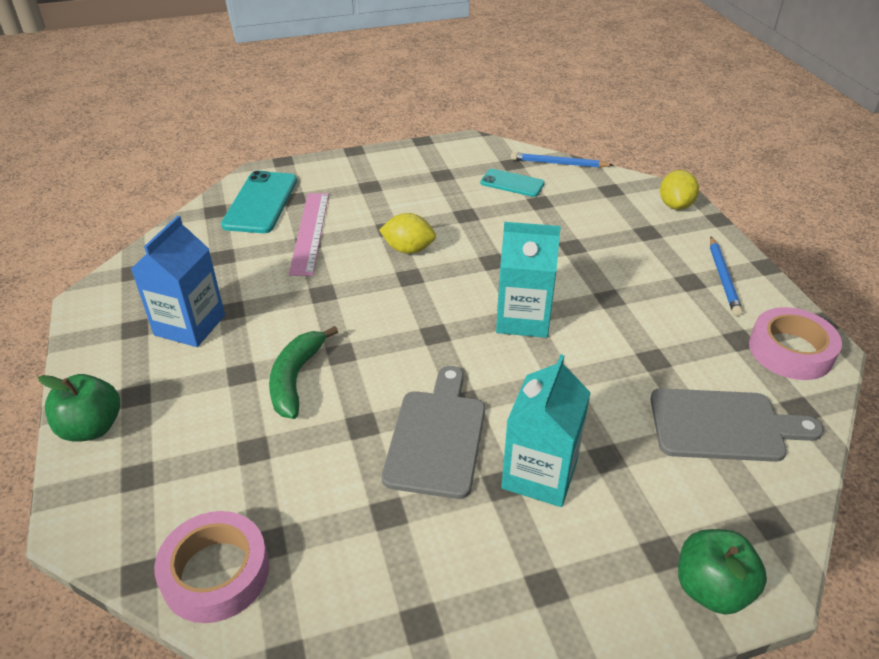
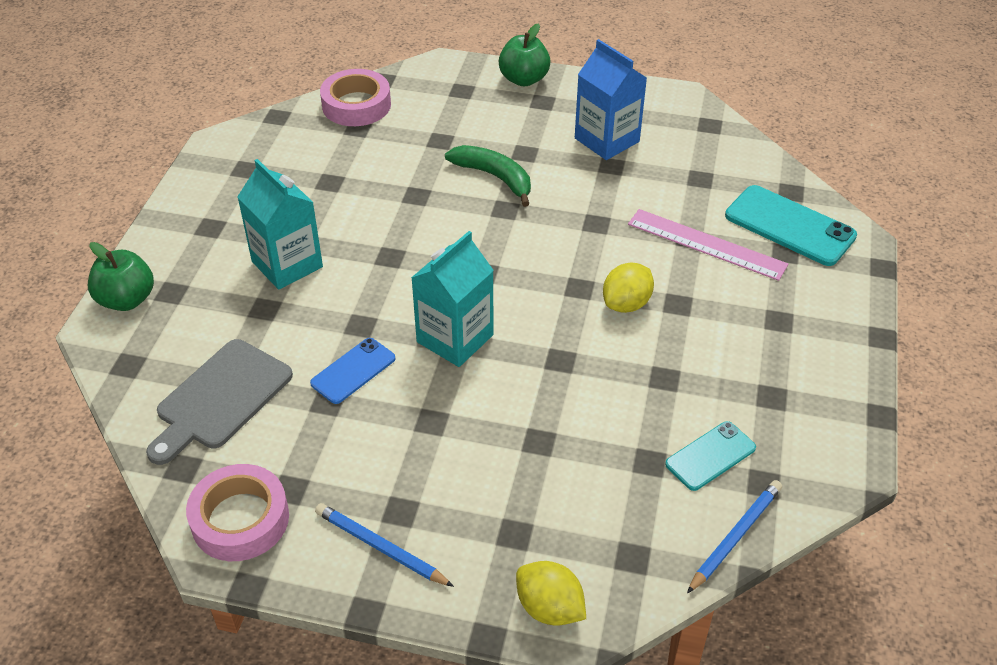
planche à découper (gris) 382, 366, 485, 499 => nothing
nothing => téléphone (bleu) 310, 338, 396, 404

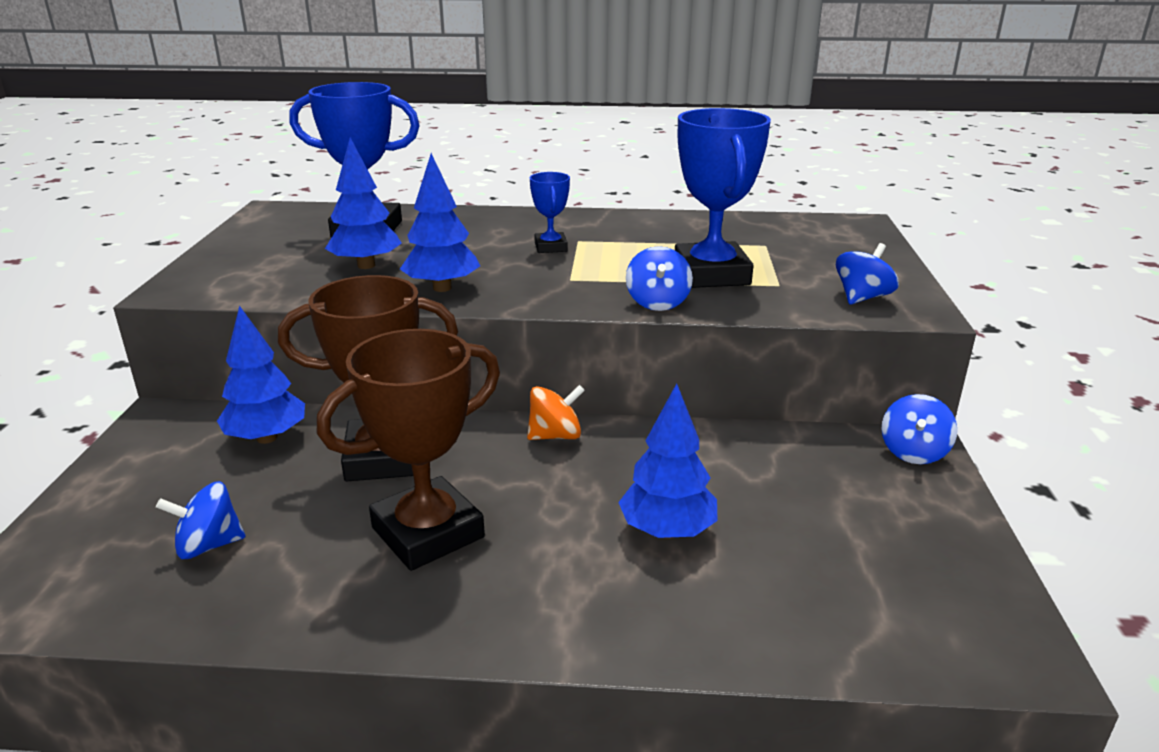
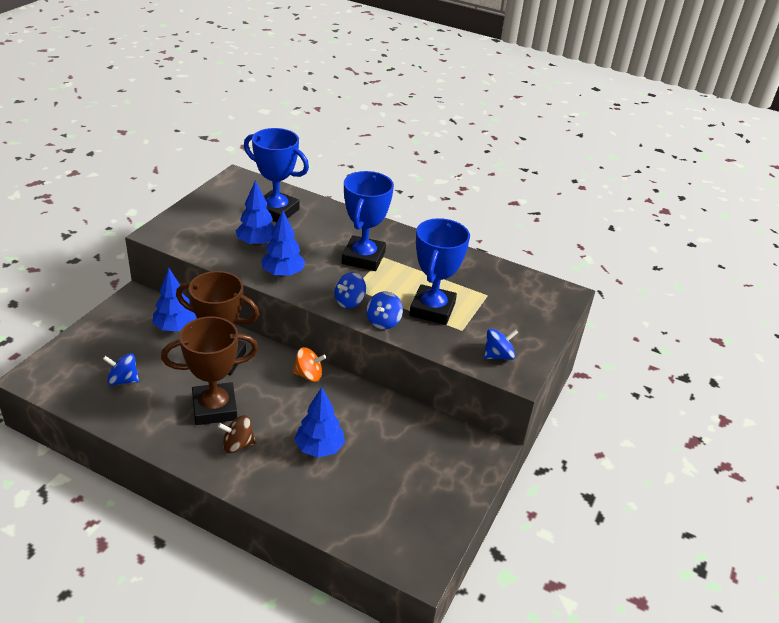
nothing => toupie (marron) 218, 415, 256, 453
toupie (bleu) 881, 394, 957, 464 => toupie (bleu) 334, 272, 366, 309, moved
trophée (bleu) 530, 172, 570, 253 => trophée (bleu) 342, 171, 394, 271, x2.01

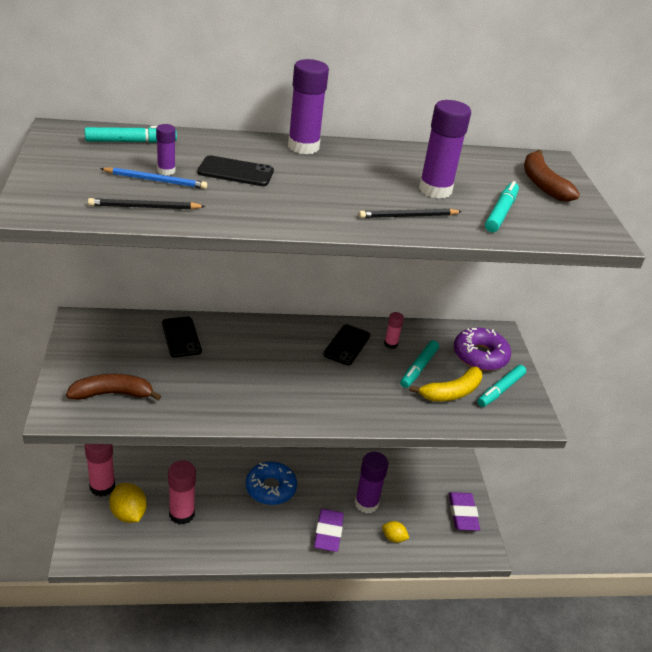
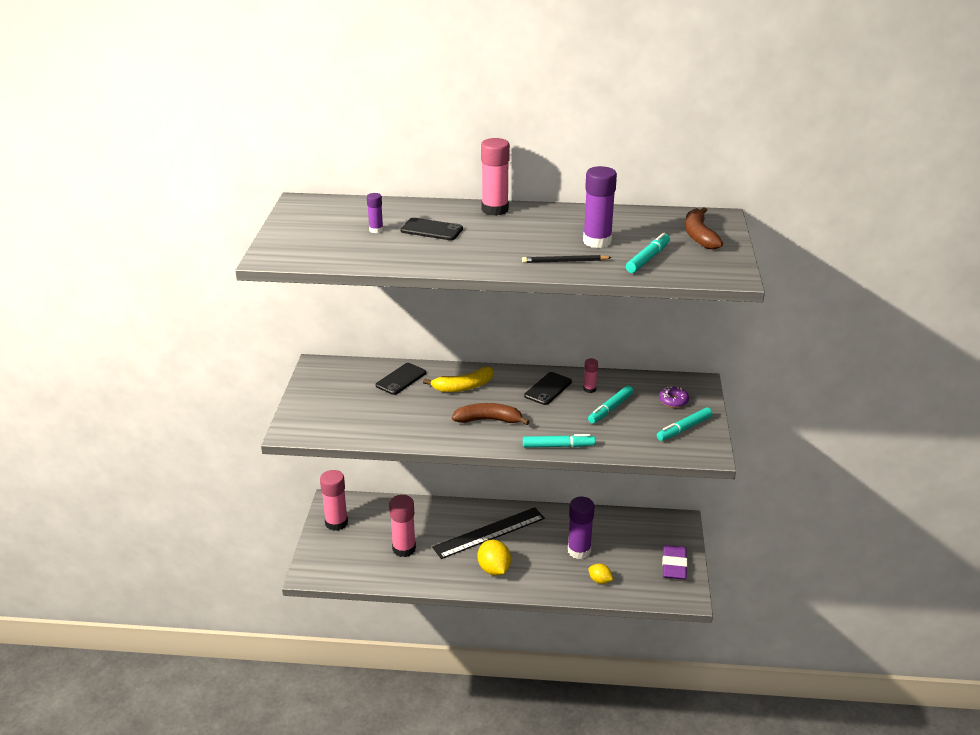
crayon (noir) 88, 198, 206, 210 => nothing
crayon (bleu) 100, 167, 207, 189 => nothing
gomme (violet) 314, 509, 344, 552 => nothing
banane (marron) 66, 374, 161, 401 => banane (marron) 452, 403, 530, 425, moved
feutre (turquoise) 85, 126, 177, 143 => feutre (turquoise) 523, 434, 595, 448, moved
citron (jaune) 109, 483, 147, 523 => citron (jaune) 478, 540, 511, 576, moved
banane (jaune) 409, 367, 482, 401 => banane (jaune) 423, 367, 494, 392, moved
beignet (bleu) 246, 462, 297, 505 => règle (noir) 432, 507, 545, 559
bâton de colle (violet) 288, 59, 329, 154 => bâton de colle (rose) 481, 138, 510, 216
téléphone (noir) 162, 316, 202, 357 => téléphone (noir) 376, 363, 426, 395, 45 degrees clockwise
beignet (violet) 454, 328, 511, 371 => beignet (violet) 659, 387, 689, 408, x0.56

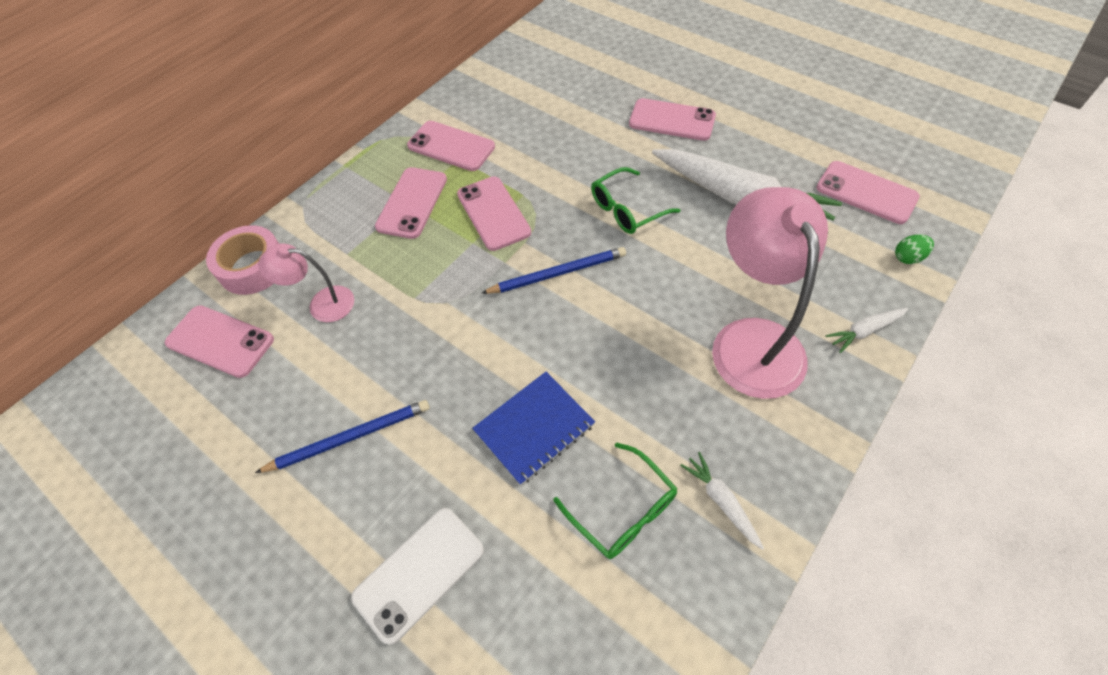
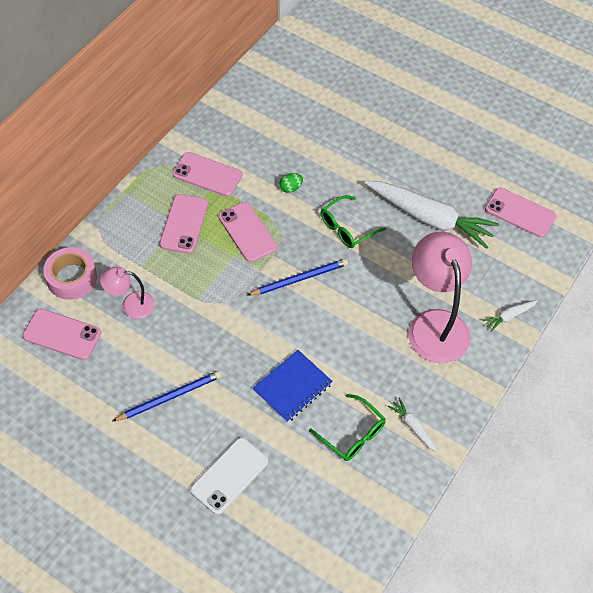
téléphone (rose) 629, 98, 716, 141 => nothing
œuf (vert) 895, 234, 934, 264 => œuf (vert) 279, 173, 303, 193, moved

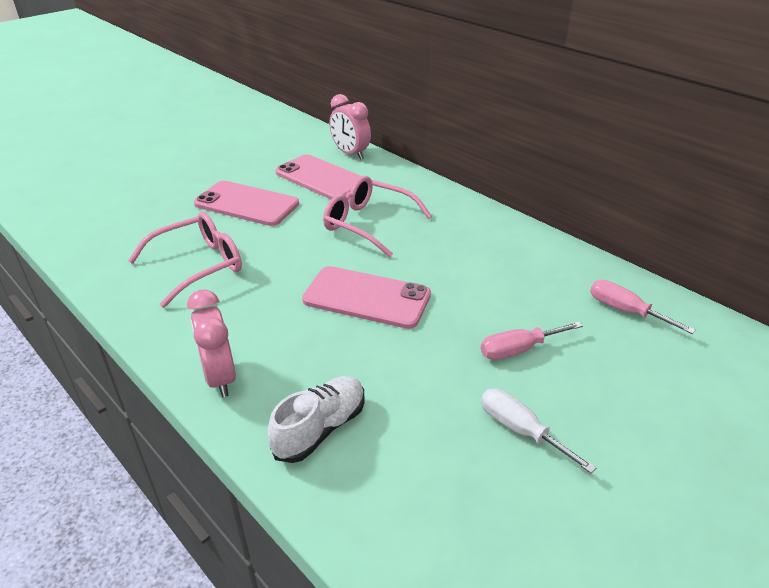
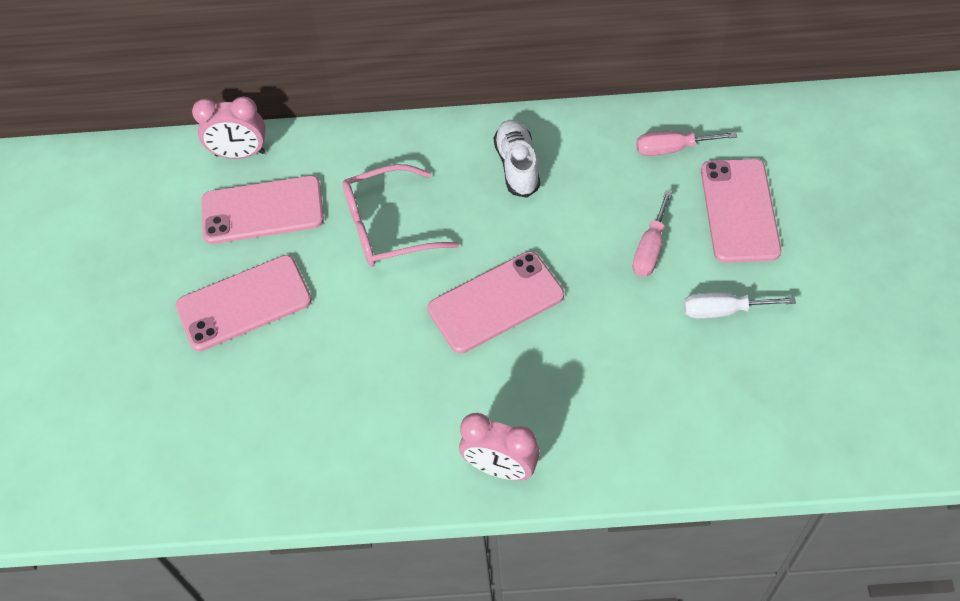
lunettes (rose) 128, 212, 242, 308 => nothing
nothing => téléphone (rose) 701, 159, 782, 263
chaussure (blanc) 267, 376, 365, 463 => chaussure (blanc) 494, 120, 540, 198, moved

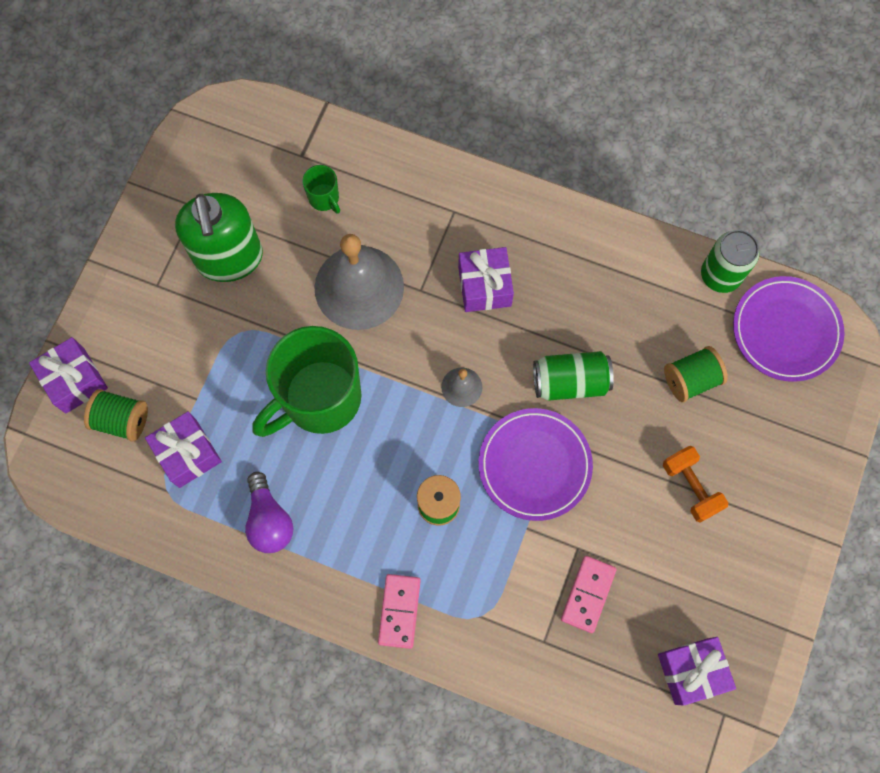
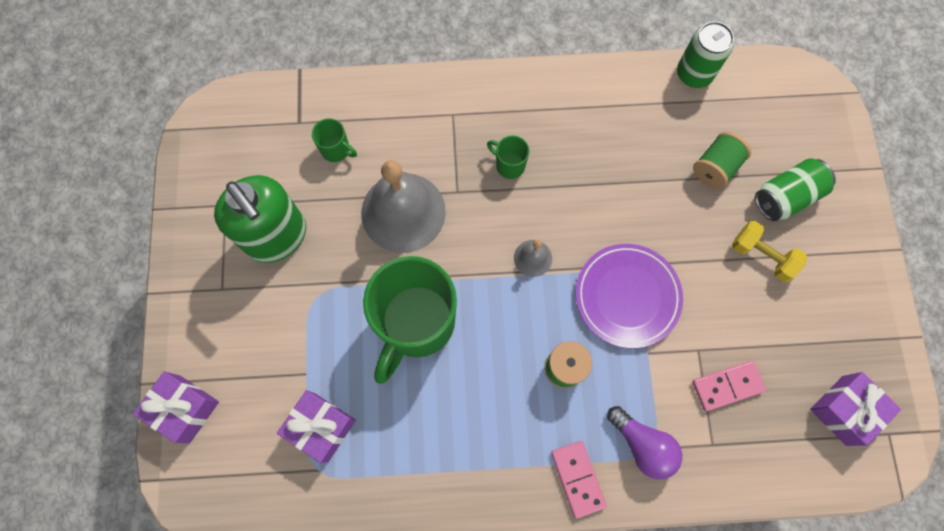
bobine (vert) 84, 389, 148, 441 => nothing
assiette (violet) 733, 276, 844, 382 => nothing
ampoule (violet) 245, 472, 293, 553 => ampoule (violet) 607, 406, 682, 480, moved
canette (vert) 533, 351, 614, 401 => canette (vert) 755, 158, 836, 221, moved
cadeau (violet) 458, 247, 514, 312 => tasse (vert) 487, 135, 529, 179
haltère (orange) 663, 446, 728, 523 => haltère (jaune) 732, 221, 807, 282
domino (rose) 561, 556, 617, 633 => domino (rose) 692, 361, 766, 411, 75 degrees clockwise

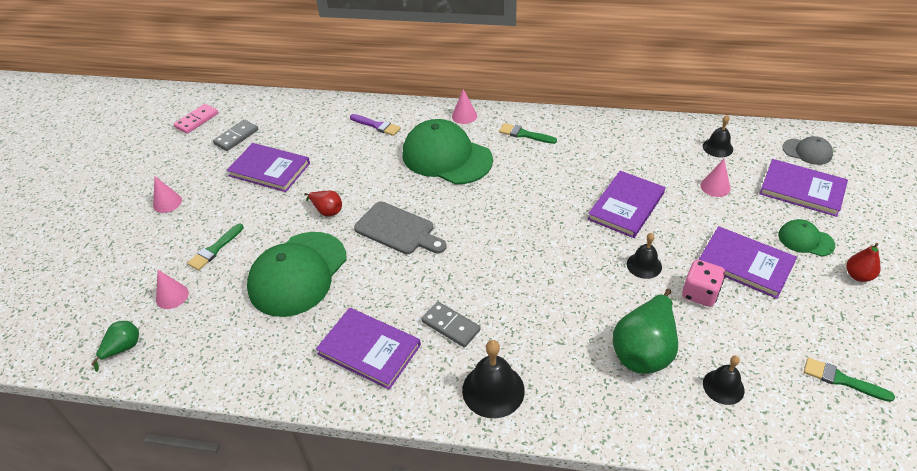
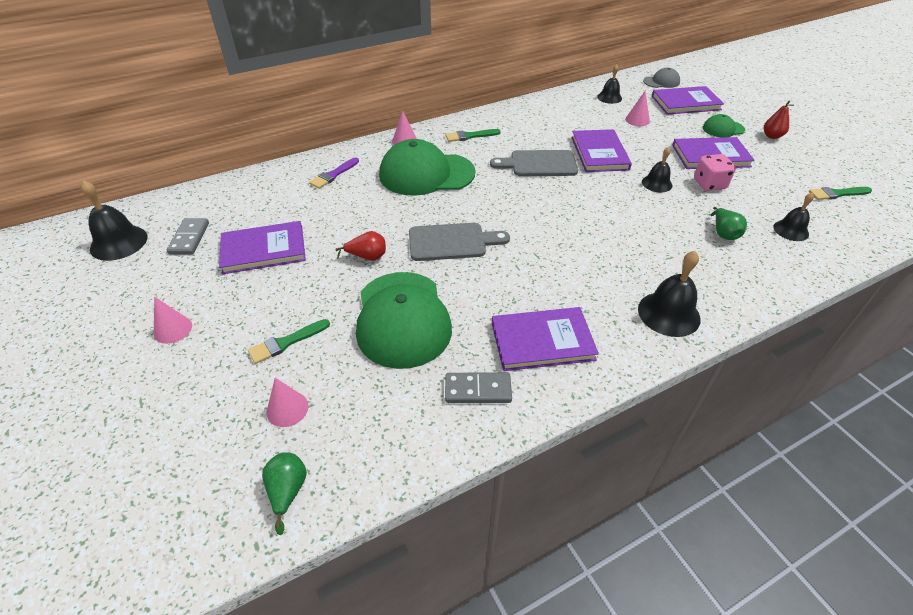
nothing => planche à découper (gris) 490, 150, 578, 176
domino (gris) 421, 302, 481, 347 => domino (gris) 445, 373, 512, 403, moved
domino (rose) 174, 104, 218, 134 => cloche (noir) 81, 180, 148, 261
pinceau (vert) 187, 224, 243, 270 => pinceau (vert) 248, 319, 330, 364, 60 degrees clockwise
pinceau (violet) 350, 114, 401, 136 => pinceau (violet) 309, 158, 359, 189, 135 degrees clockwise
poire (vert) 613, 289, 678, 374 => poire (vert) 711, 207, 747, 240, x0.52

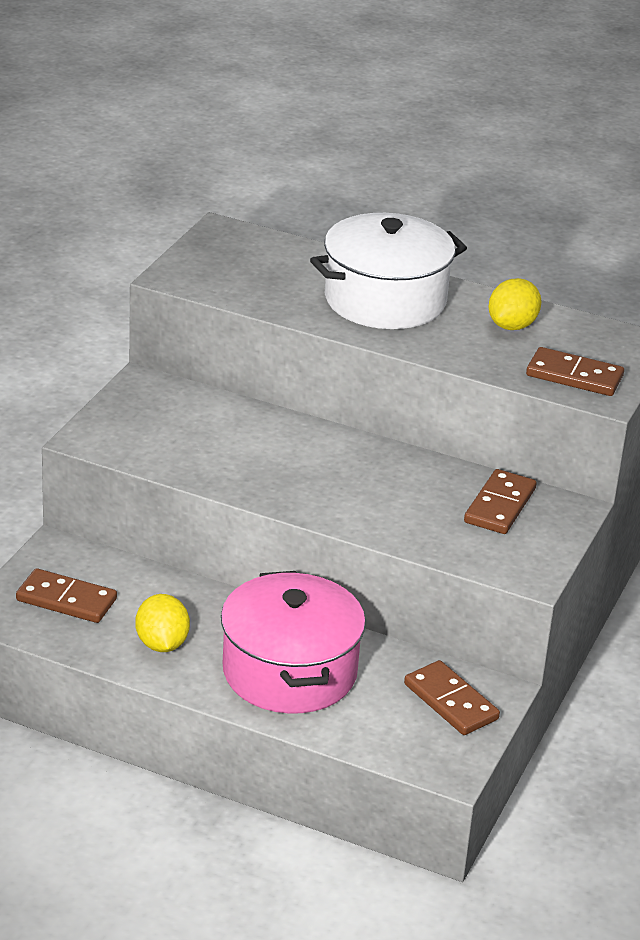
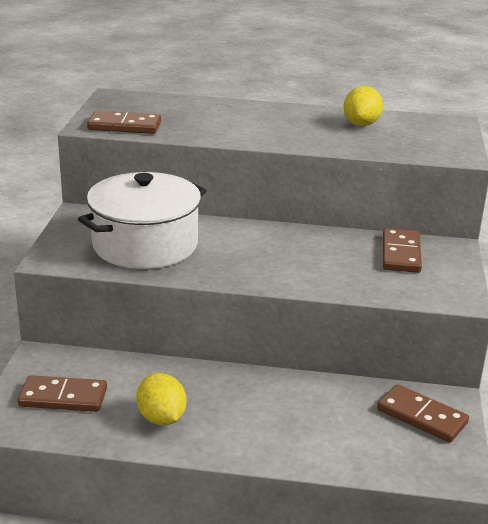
marmite (rose) 221, 571, 366, 714 => nothing
marmite (blanc) 310, 213, 467, 329 => marmite (blanc) 78, 172, 207, 269, moved
domino (marron) 526, 347, 624, 396 => domino (marron) 87, 111, 161, 134, moved

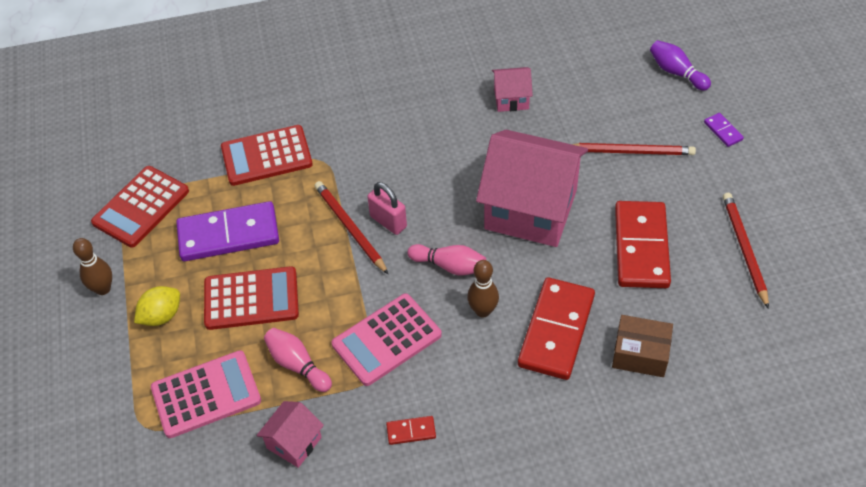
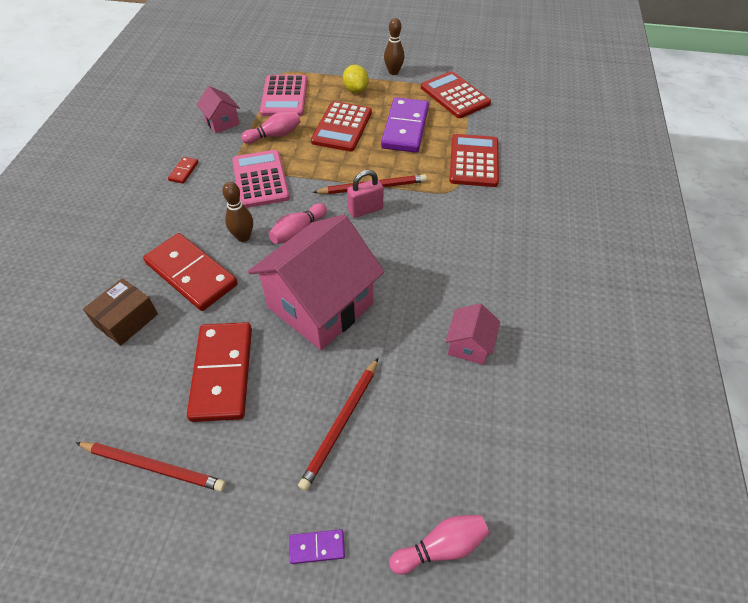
quille (violet) 650, 40, 711, 91 => quille (rose) 389, 515, 489, 575
domino (rouge) 615, 201, 671, 288 => domino (rouge) 187, 322, 252, 422, 60 degrees clockwise

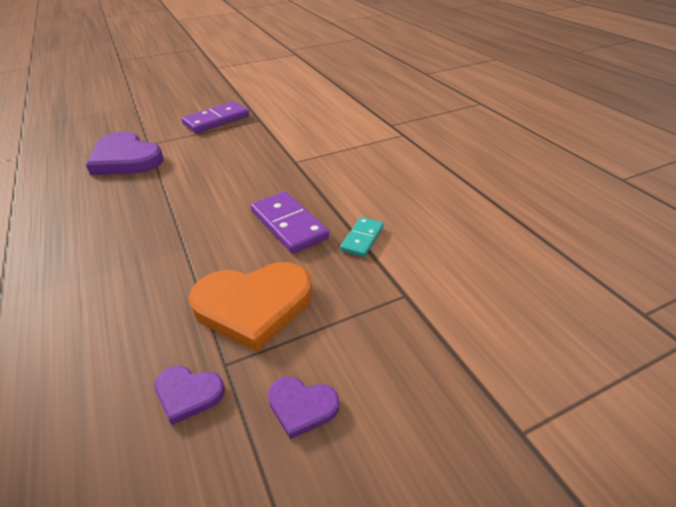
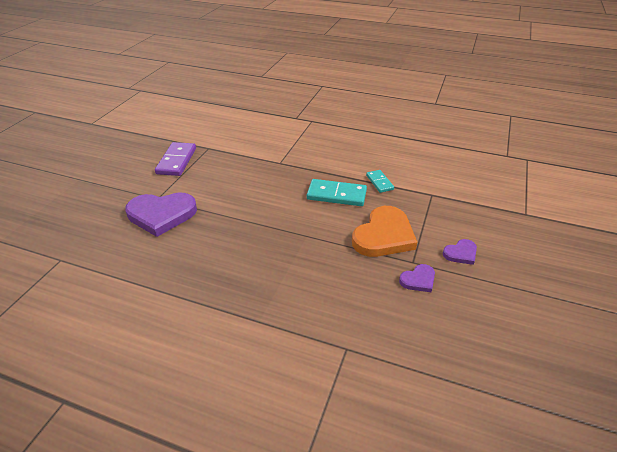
domino (violet) 251, 191, 329, 254 => domino (turquoise) 307, 179, 367, 206

